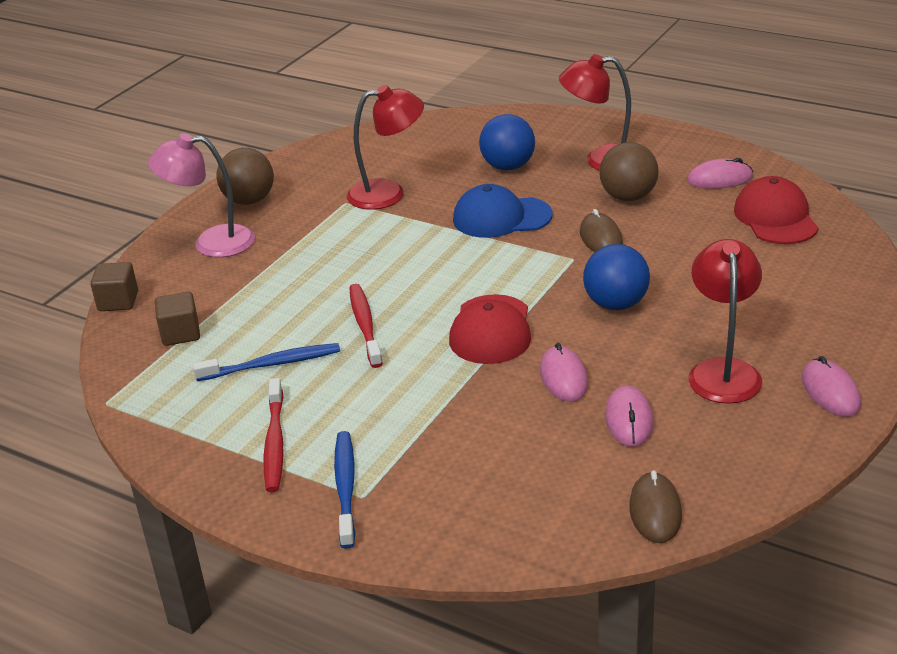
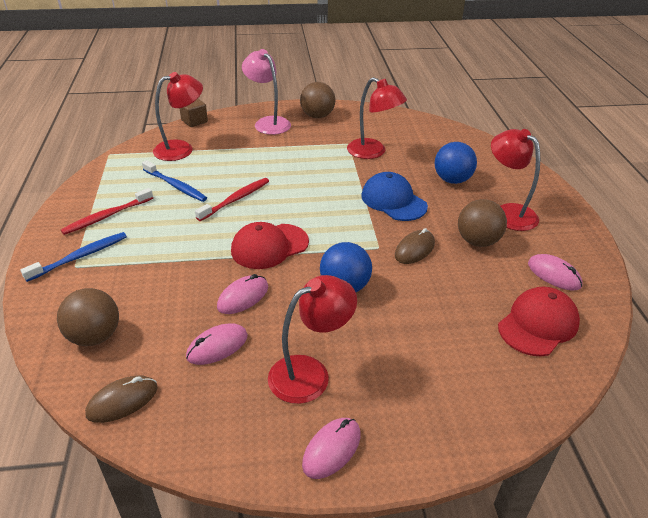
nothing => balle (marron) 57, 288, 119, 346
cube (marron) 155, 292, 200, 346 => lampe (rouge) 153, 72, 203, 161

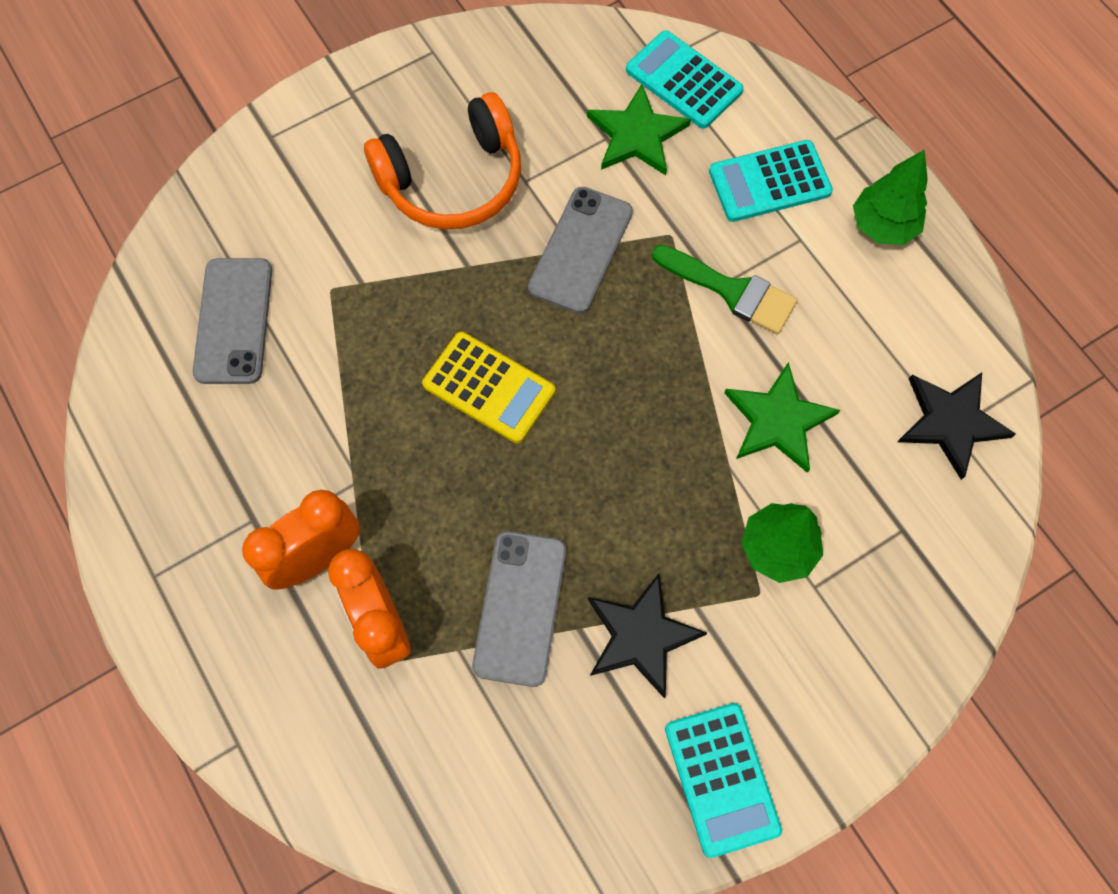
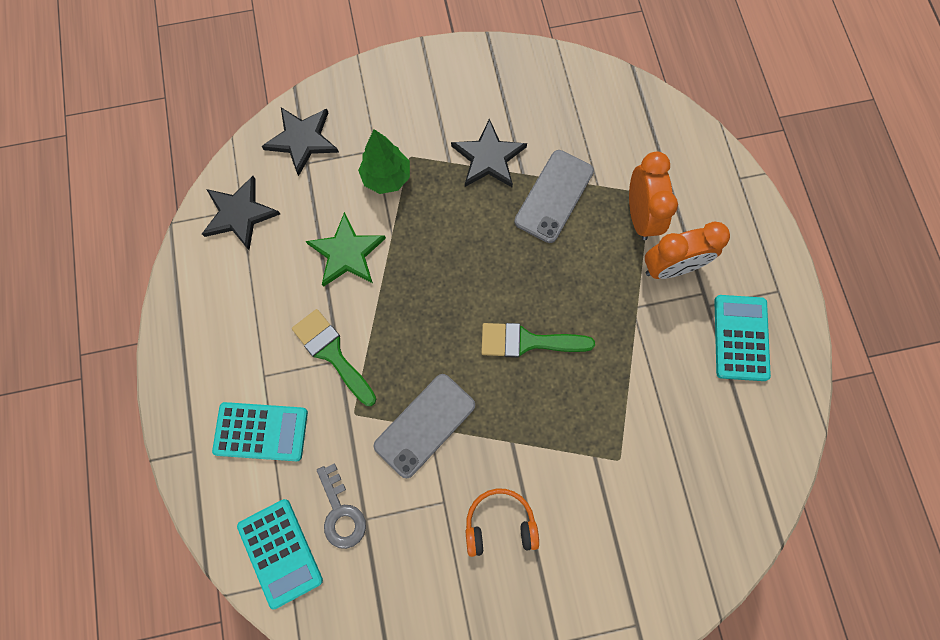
téléphone (gris) 193, 258, 272, 384 => nothing
arbre (vert) 853, 149, 928, 245 => nothing
nothing => étoile (noir) 262, 107, 339, 176
calculatrice (turquoise) 665, 703, 782, 858 => calculatrice (turquoise) 714, 295, 771, 381, moved
calculatrice (jaune) 422, 332, 555, 443 => pinceau (vert) 481, 323, 595, 358
étoile (vert) 587, 84, 691, 175 => clé (gris) 317, 463, 366, 549
casque audio (orange) 364, 92, 521, 229 => casque audio (orange) 465, 489, 539, 557, x0.59

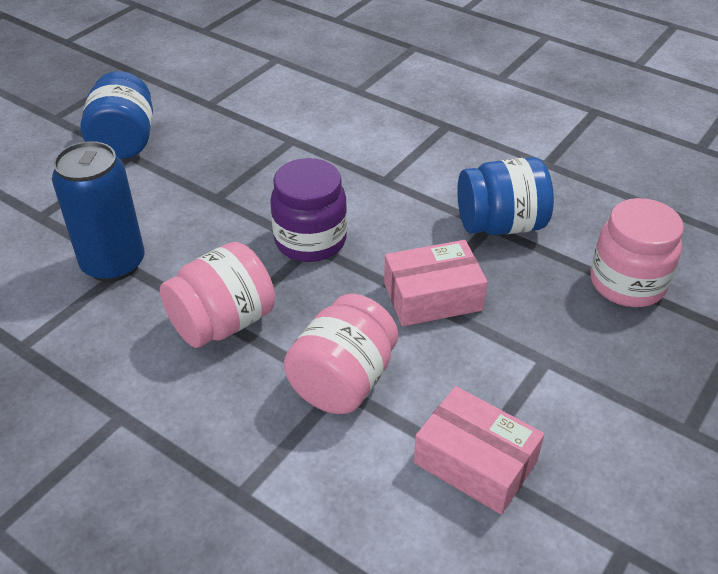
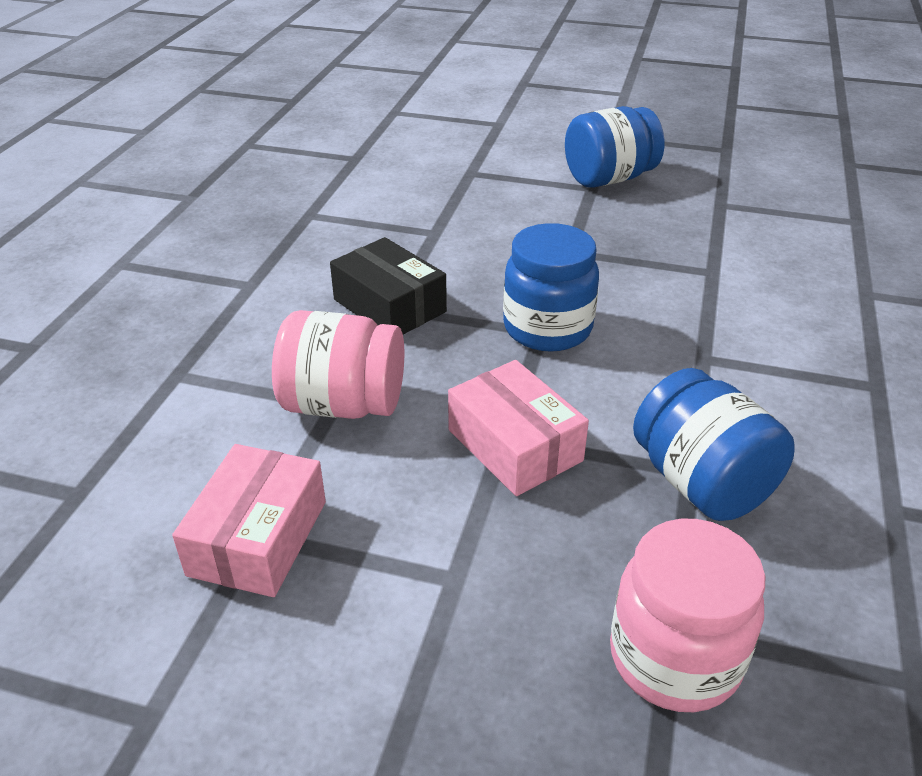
canette (bleu) 52, 141, 144, 282 => nothing
bocal (rose) 160, 242, 275, 348 => boîte (noir) 330, 237, 447, 335
bocal (violet) 270, 158, 347, 262 => bocal (bleu) 503, 223, 599, 352

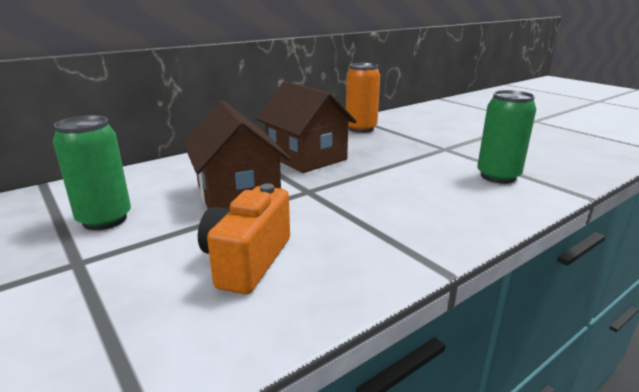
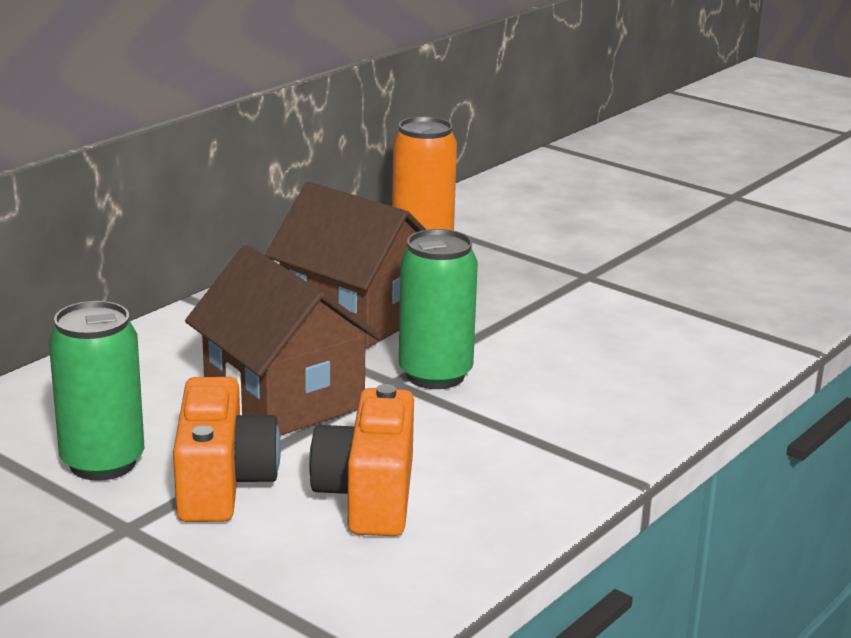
nothing => appareil photo (orange) 173, 377, 281, 522
canette (vert) 477, 90, 536, 184 => canette (vert) 399, 229, 478, 389, moved

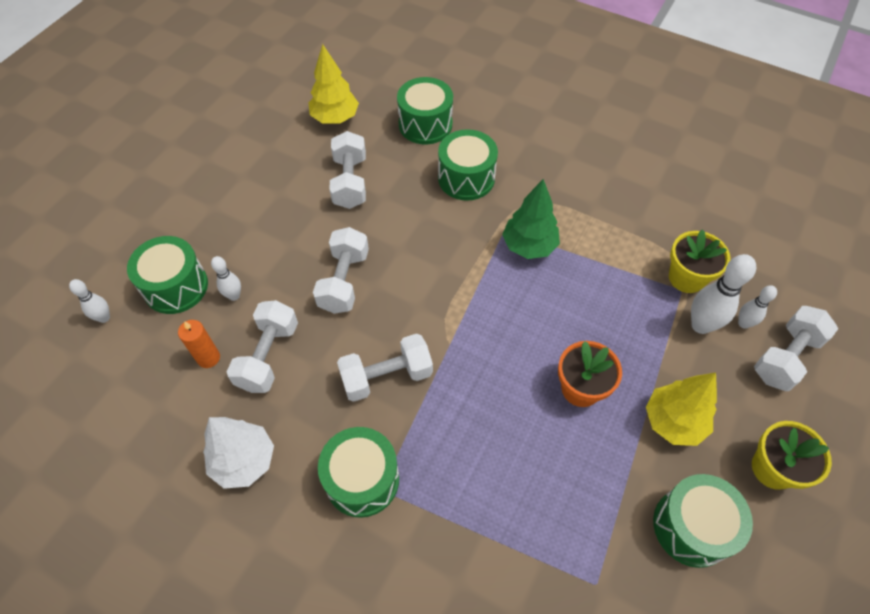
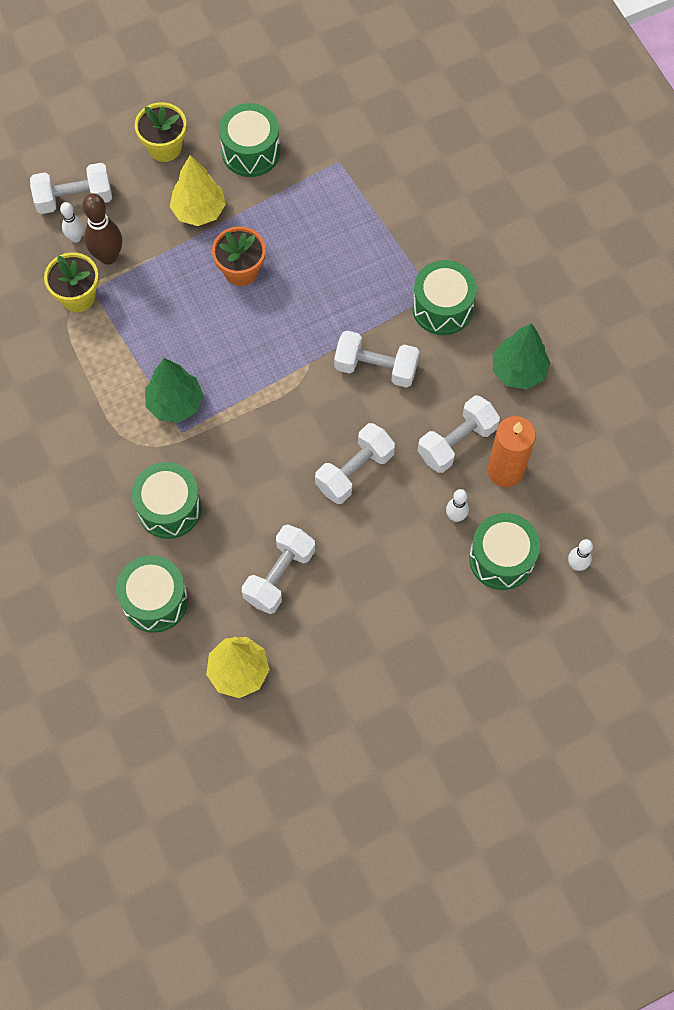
arbre (blanc) 203, 417, 274, 489 => arbre (vert) 493, 323, 550, 389
quille (blanc) 691, 254, 756, 334 => quille (marron) 82, 193, 122, 265
bougie (orange) 178, 320, 220, 368 => bougie (orange) 487, 416, 536, 487, x1.68

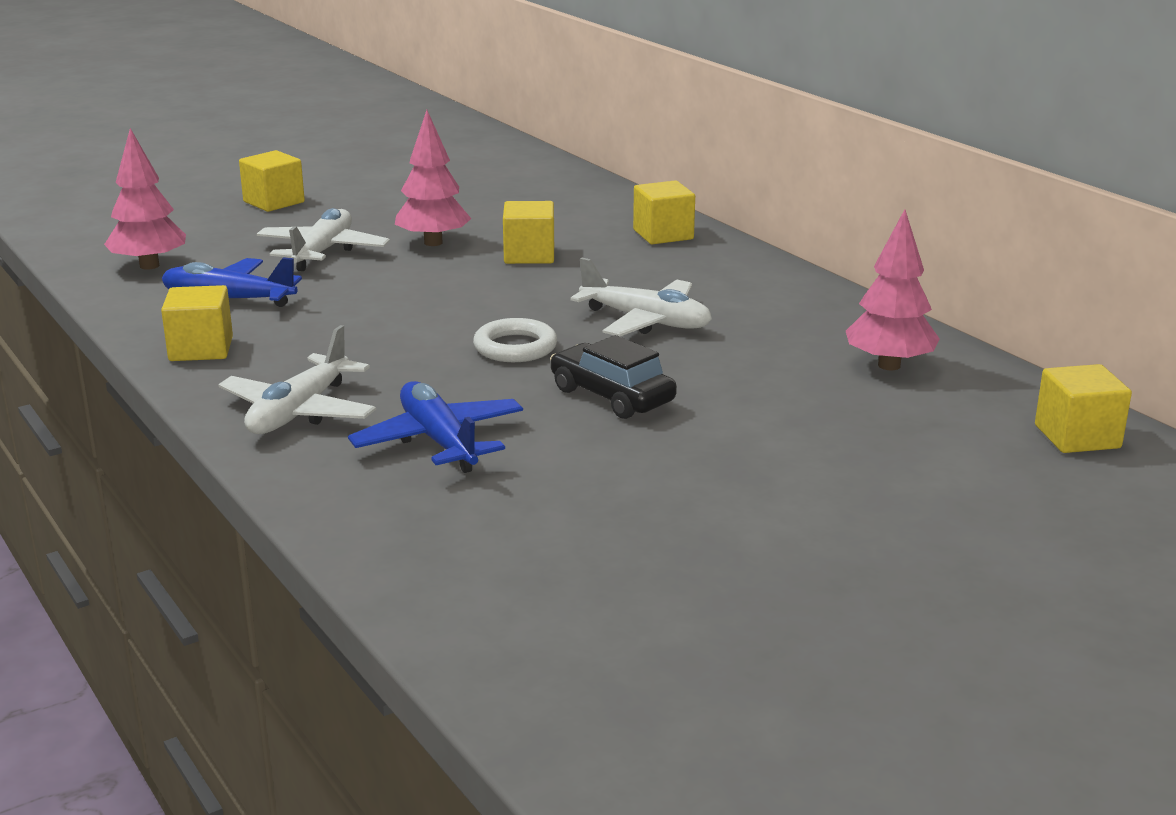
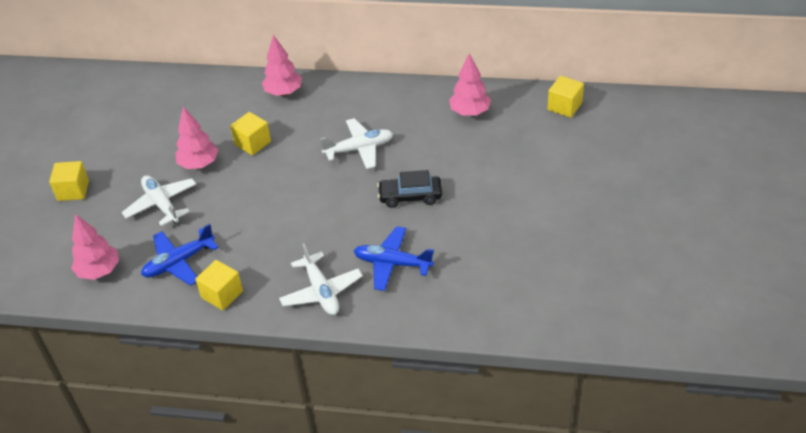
anneau (blanc) 473, 318, 557, 362 => nothing
cube (jaune) 633, 180, 695, 244 => arbre (rose) 262, 35, 302, 96

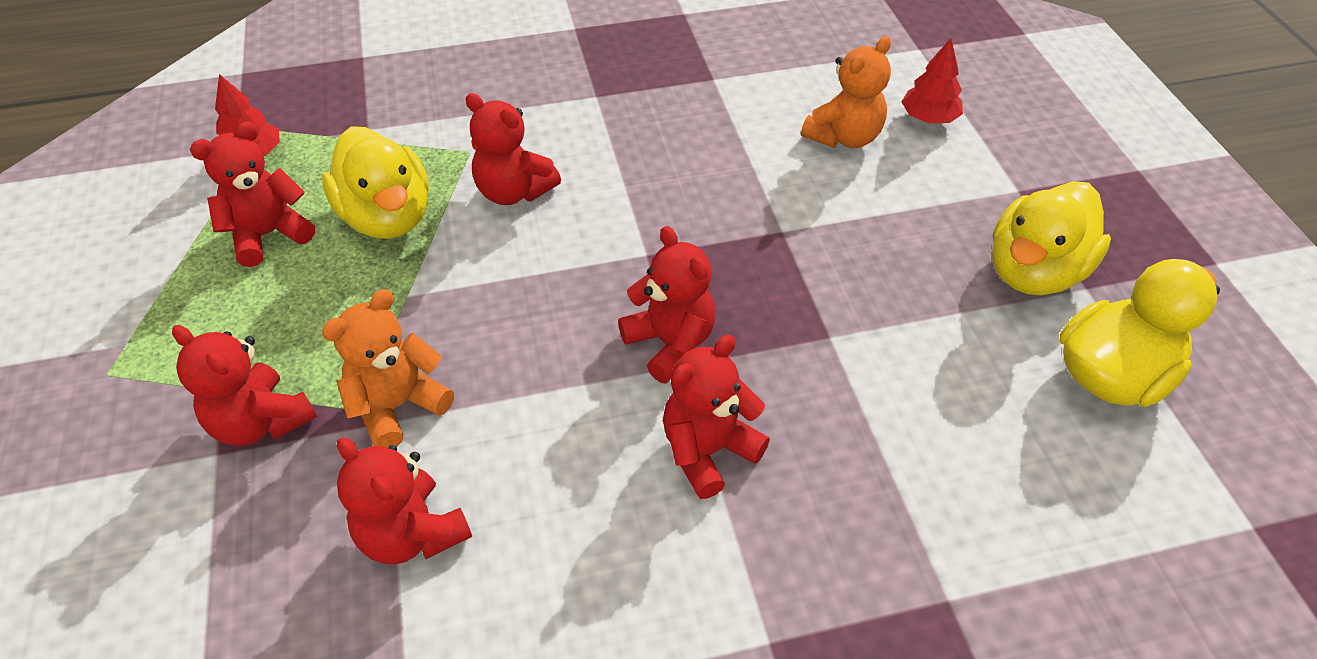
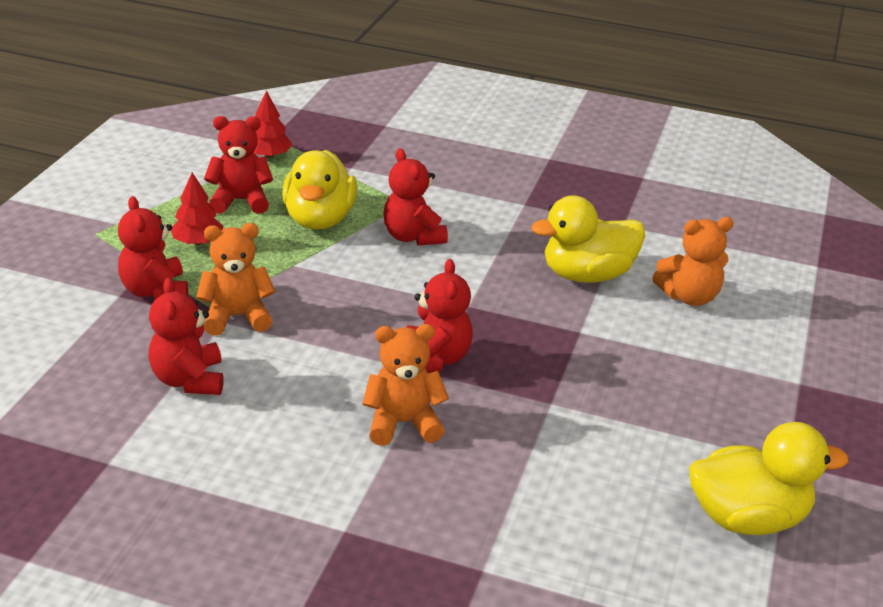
arbre (rouge) 901, 38, 963, 123 => arbre (rouge) 171, 172, 224, 245, moved
canard (jaune) 992, 181, 1111, 295 => canard (jaune) 531, 195, 645, 283, moved
ours en peluche (rouge) 663, 335, 770, 499 => ours en peluche (orange) 362, 324, 449, 446

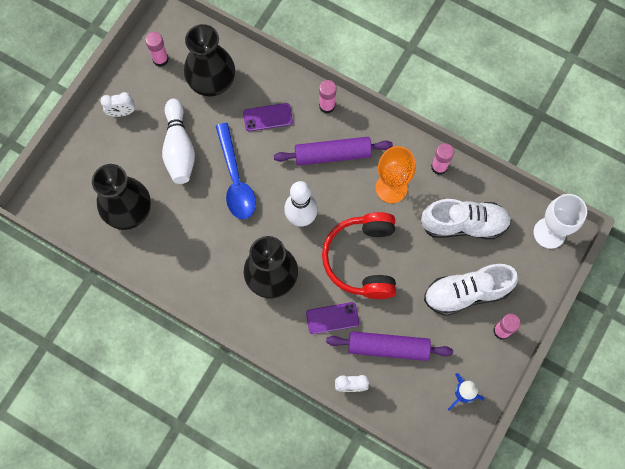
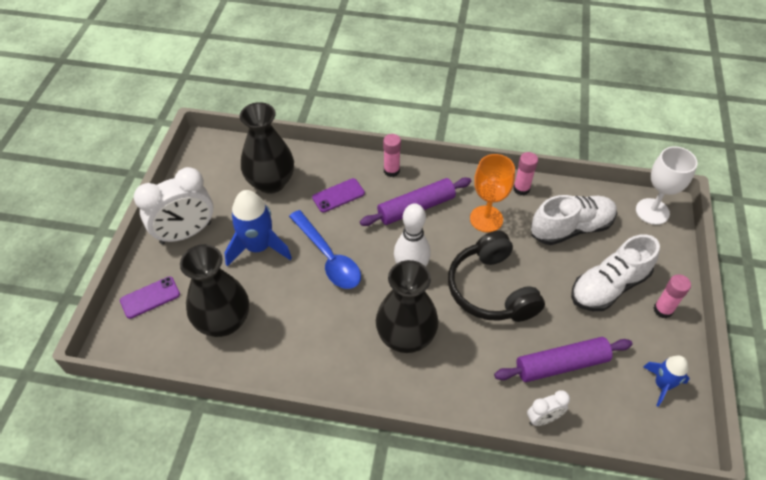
bâton de colle (rose) 145, 32, 169, 67 => nothing
téléphone (violet) 306, 302, 359, 334 => téléphone (violet) 120, 276, 180, 319, moved
quille (blanc) 162, 99, 195, 184 => fusée (bleu) 224, 190, 292, 266
casque audio (rouge) 322, 212, 396, 299 => casque audio (noir) 448, 231, 545, 322
réveil (blanc) 100, 92, 135, 117 => réveil (blanc) 134, 167, 213, 244, x2.02

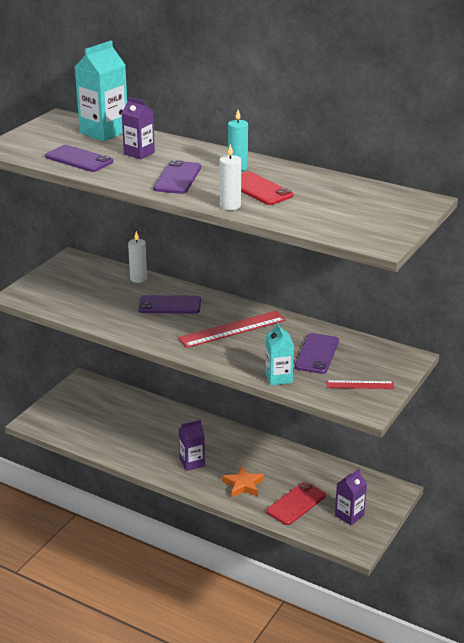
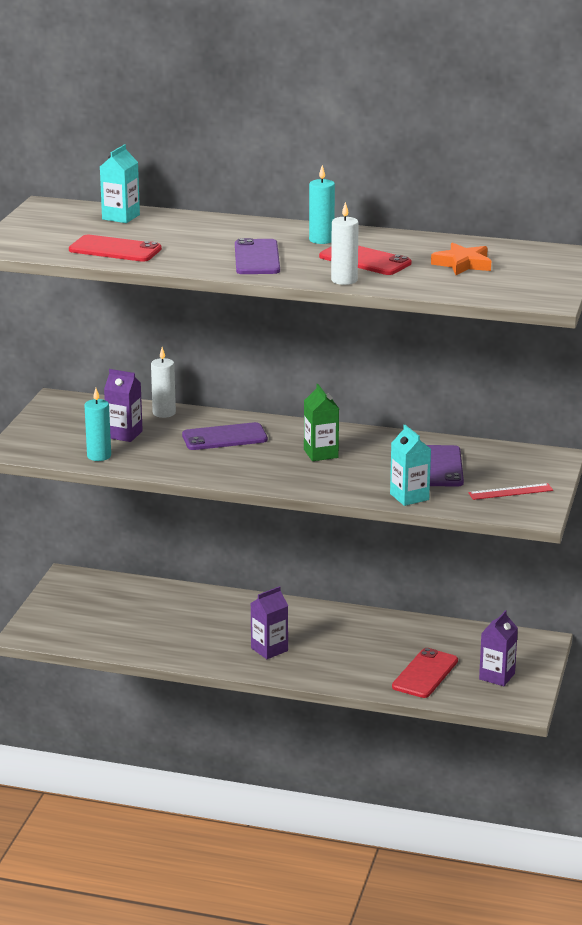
nothing => bougie (turquoise) 84, 388, 111, 461
brique de lait (violet) 122, 97, 155, 159 => brique de lait (violet) 104, 369, 143, 442, moved
étoile (orange) 222, 466, 264, 497 => étoile (orange) 431, 242, 491, 275, moved
règle (rouge) 178, 311, 286, 348 => brique de lait (vert) 304, 384, 339, 461
téléphone (violet) 45, 145, 113, 172 => téléphone (rouge) 69, 235, 162, 262
brique de lait (turquoise) 75, 41, 127, 141 => brique de lait (turquoise) 100, 144, 140, 223, x0.61

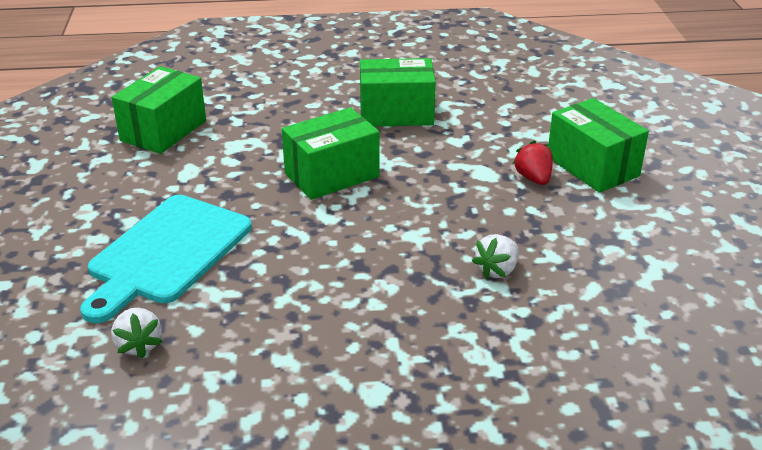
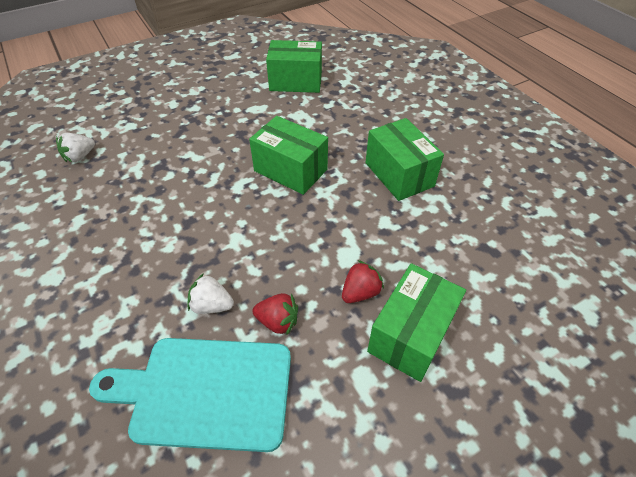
nothing => fraise (rouge) 252, 293, 298, 336
planche à découper (turquoise) 80, 195, 252, 323 => planche à découper (turquoise) 89, 338, 291, 452, moved

